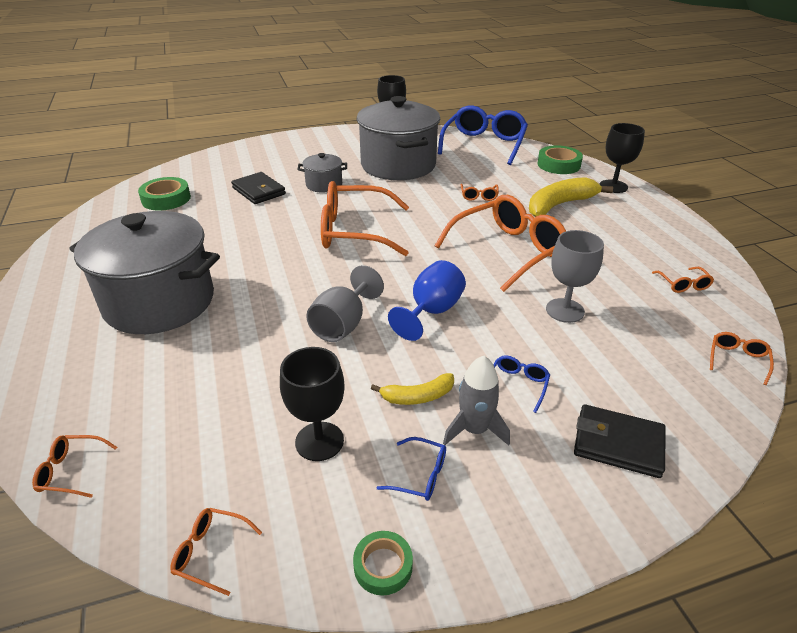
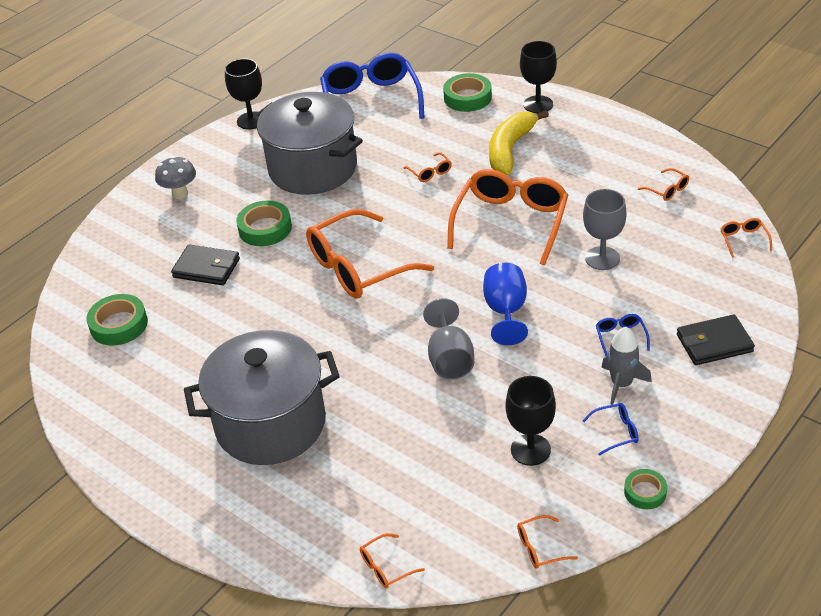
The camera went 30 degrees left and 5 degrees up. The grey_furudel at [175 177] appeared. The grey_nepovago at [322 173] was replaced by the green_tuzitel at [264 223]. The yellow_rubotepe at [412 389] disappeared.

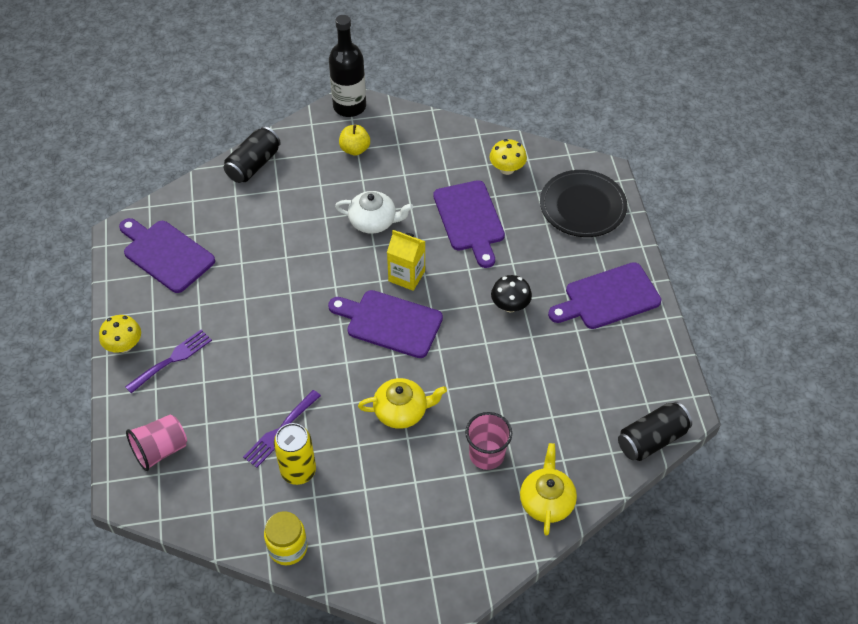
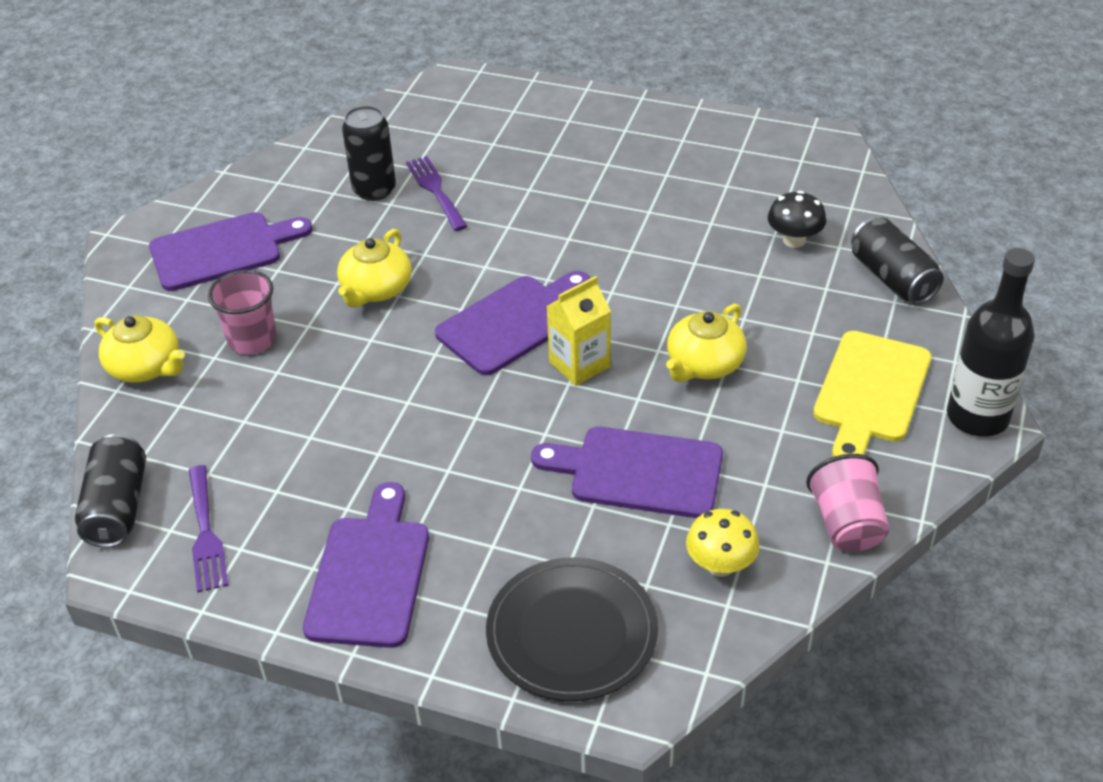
The camera went 120 degrees right and 10 degrees down. The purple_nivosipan moved from [167 255] to [231 251]. The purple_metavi moved from [168 361] to [208 529]. The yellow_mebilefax at [295 454] became the black_mebilefax at [369 153]. The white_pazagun at [374 212] became the yellow_pazagun at [706 343]. The black_furudel moved from [511 293] to [797 219]. The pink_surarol moved from [156 442] to [847 503]. The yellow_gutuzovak at [354 140] was replaced by the yellow_nivosipan at [872 394]. The yellow_furudel at [120 334] disappeared. The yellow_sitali at [286 538] disappeared.

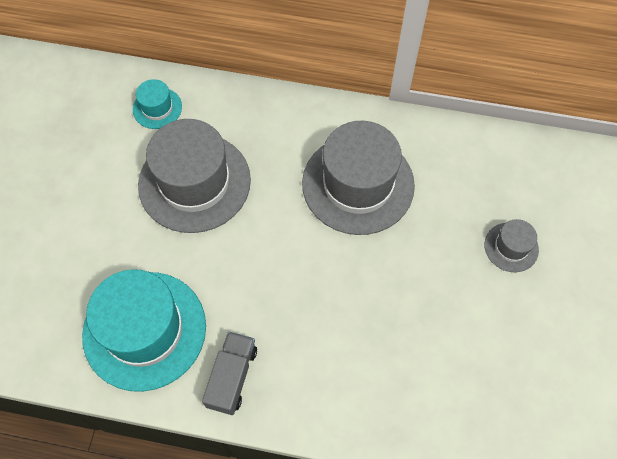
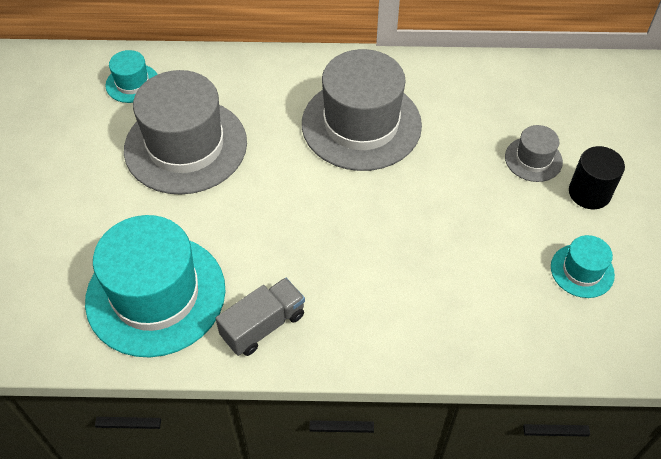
The camera went 10 degrees left and 10 degrees down. The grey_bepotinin at [229 373] turned 45 degrees clockwise. The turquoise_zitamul at [583 266] appeared. The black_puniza at [597 177] appeared.

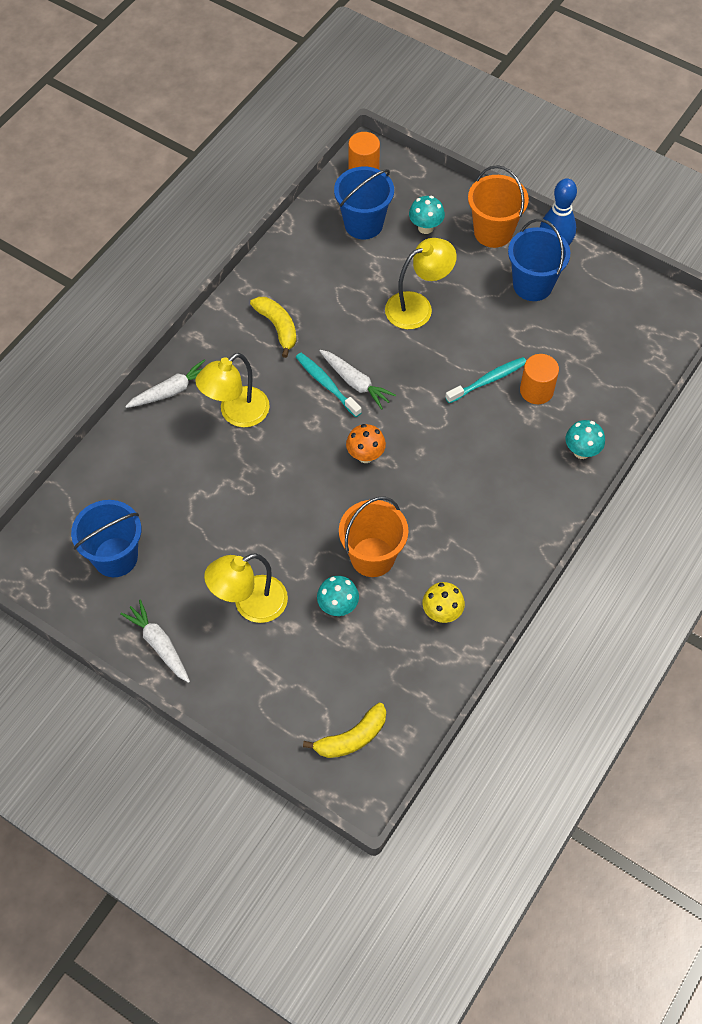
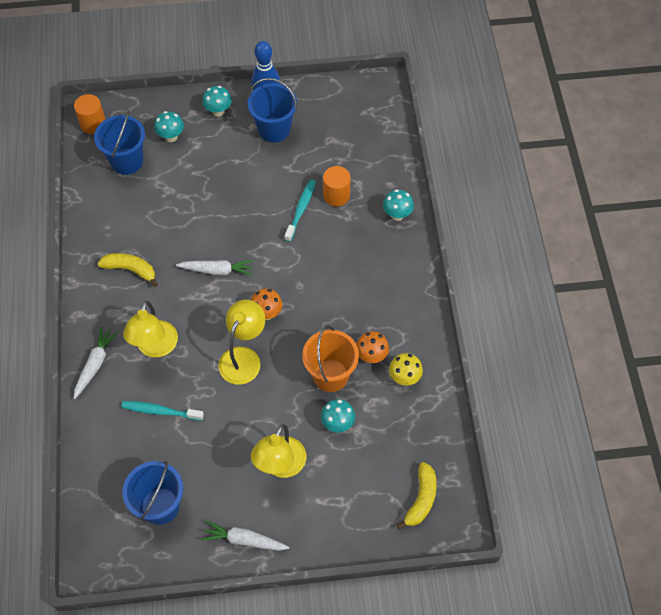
The camera went 40 degrees left and 0 degrees up. The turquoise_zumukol moved from [329 385] to [162 411]. The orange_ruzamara at [498 206] was replaced by the turquoise_furudel at [217 101]. The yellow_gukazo moved from [421 283] to [241 342]. The orange_furudel at [372 347] appeared.

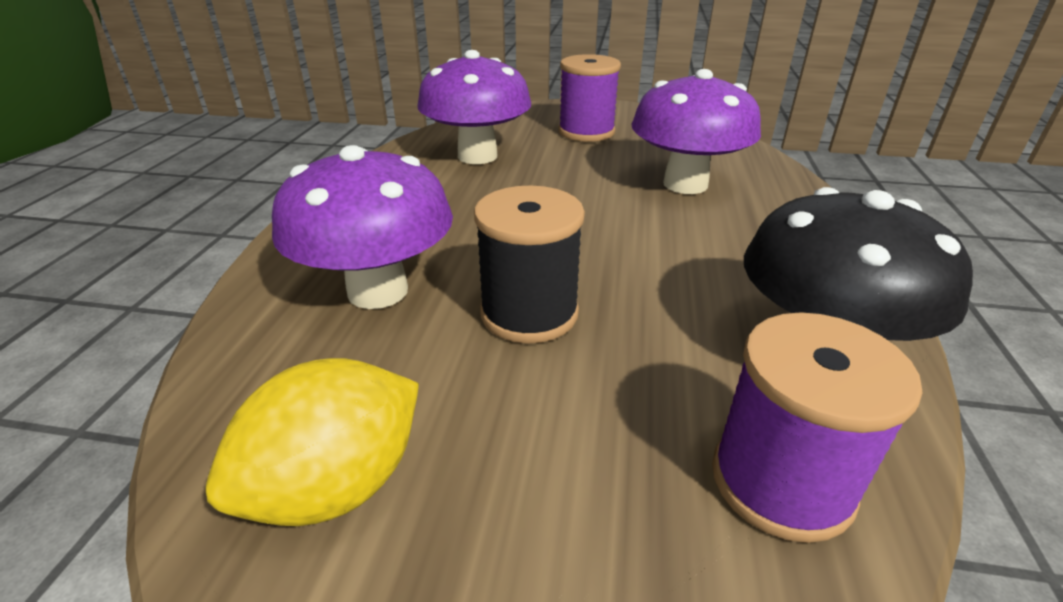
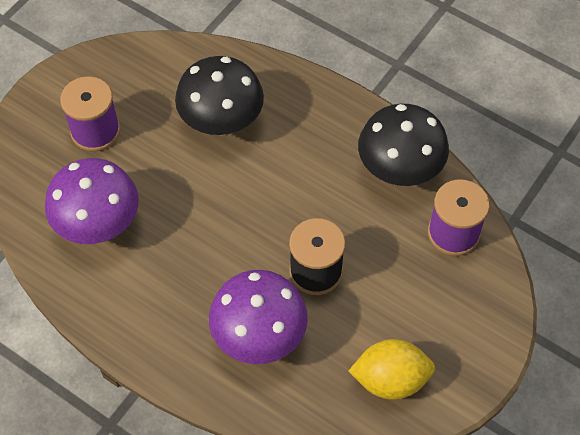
The camera went 65 degrees left and 25 degrees up. The purple_furudel at [696 131] became the black_furudel at [219 95]. The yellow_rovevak at [312 442] turned 75 degrees counterclockwise.

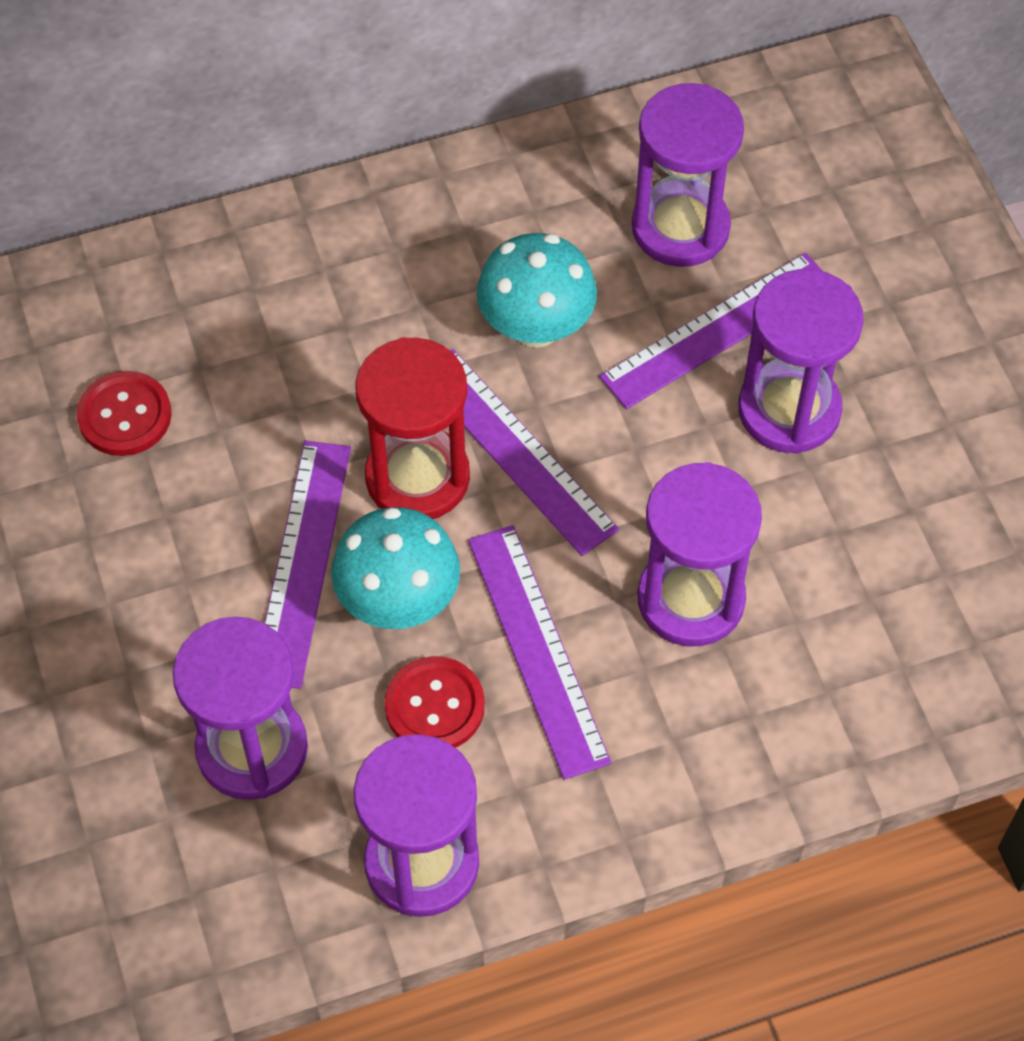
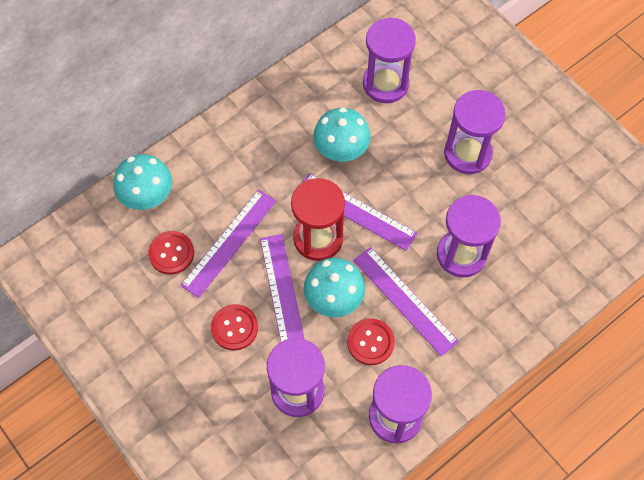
The camera went 20 degrees left and 5 degrees up. The turquoise_furudel at [142 182] appeared. The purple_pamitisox moved from [711 331] to [228 244]. The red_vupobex at [234 327] appeared.

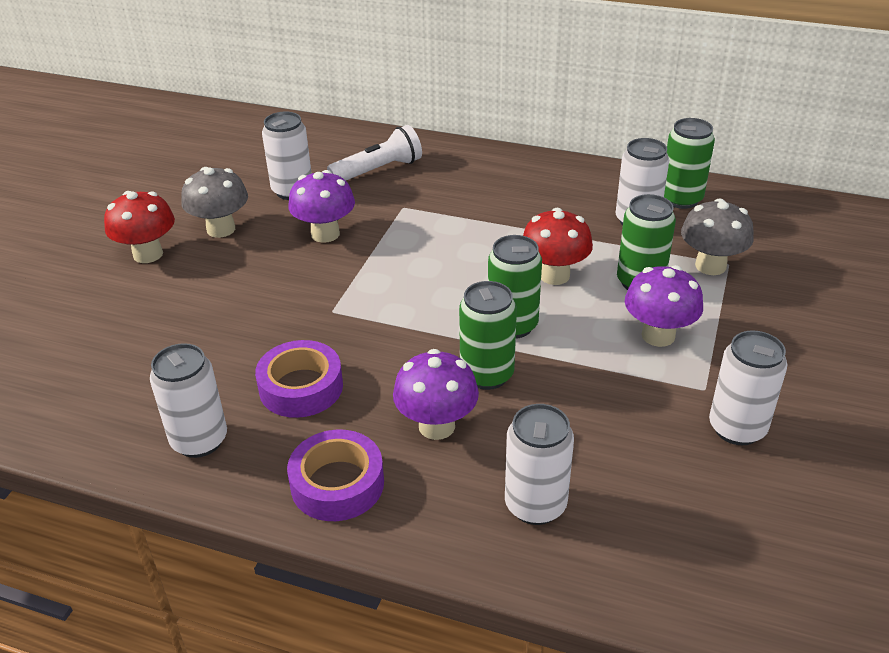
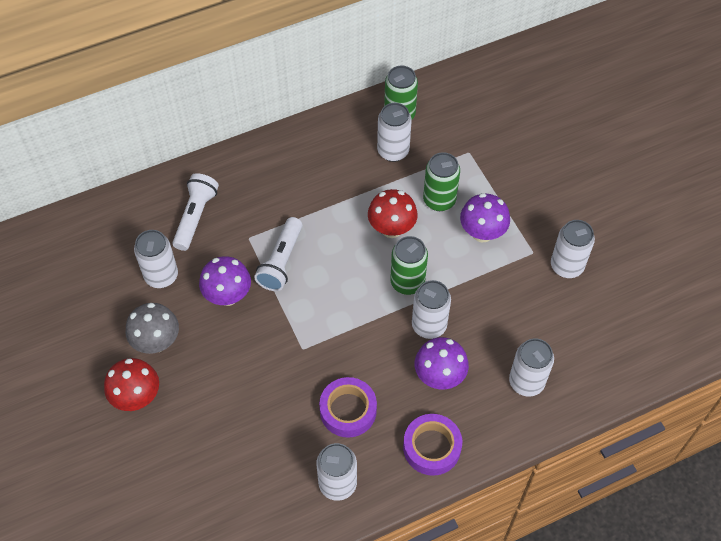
The camera went 45 degrees left and 20 degrees up. The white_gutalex at [278 254] appeared. The green_mebilefax at [488 335] became the white_mebilefax at [431 309]. The grey_furudel at [717 236] disappeared.

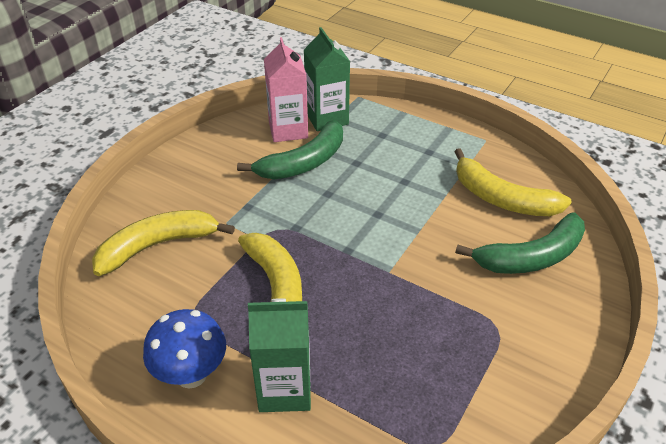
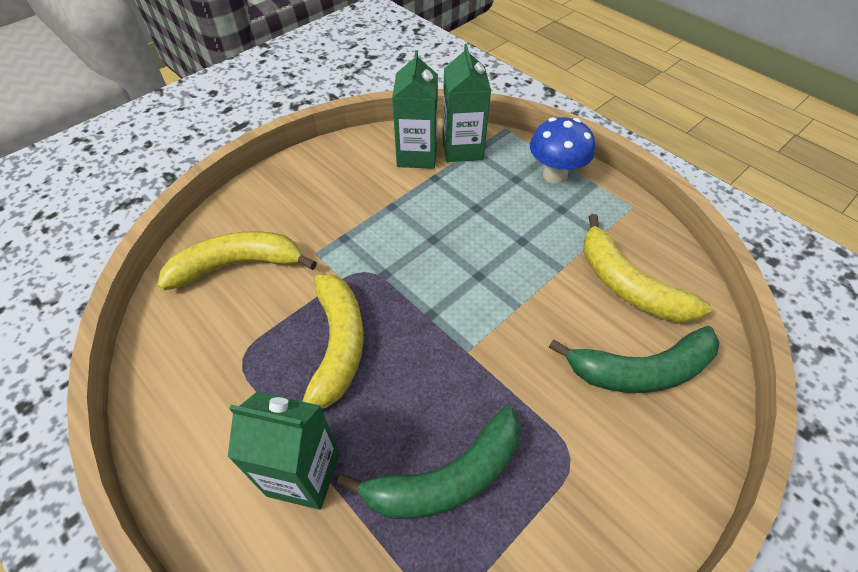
The camera went 15 degrees right and 10 degrees up. The green_rubotepe moved from [290 149] to [428 462]. The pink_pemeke at [286 89] became the green_pemeke at [415 109]. The blue_furudel moved from [184 349] to [562 150].

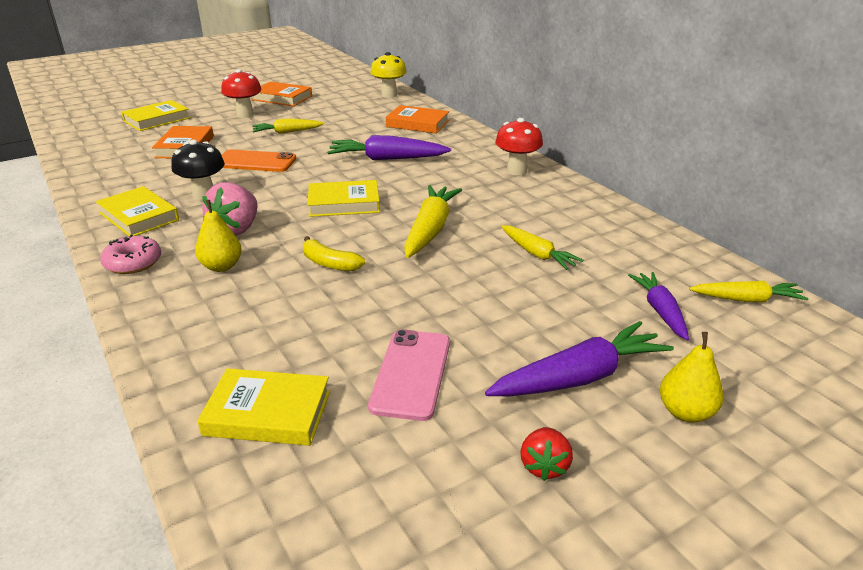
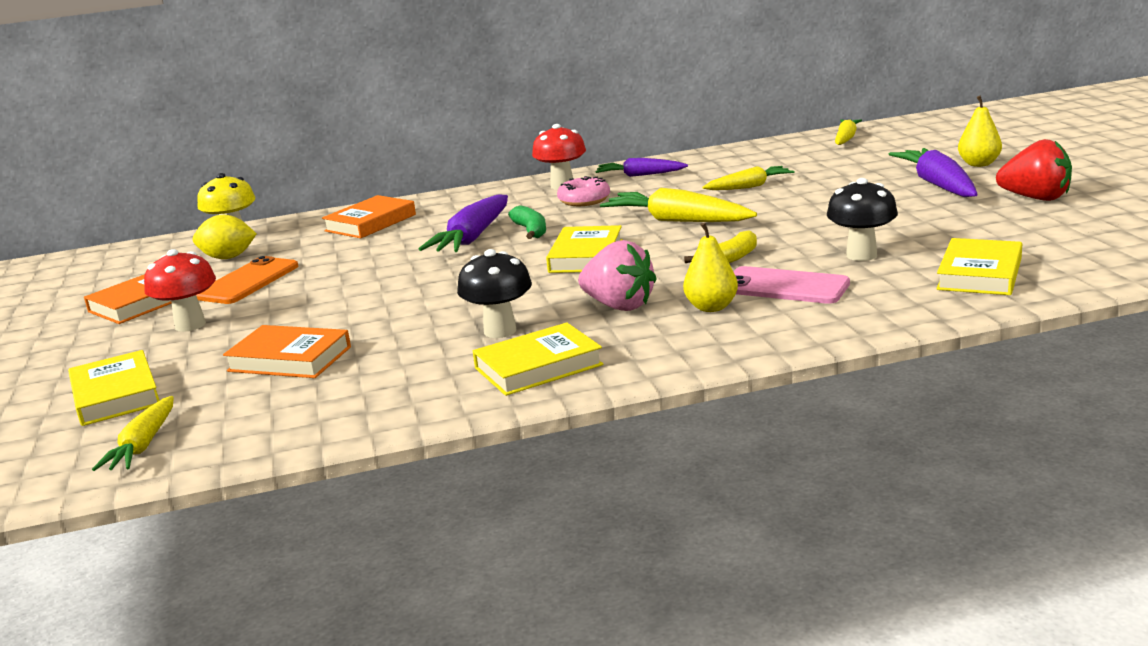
The camera went 70 degrees left and 10 degrees down. The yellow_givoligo moved from [288 126] to [133 433]. The yellow_rovevak at [224 237] appeared. The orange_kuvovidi moved from [259 160] to [247 280]. The green_rubotepe at [527 222] appeared. The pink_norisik moved from [130 254] to [583 191]. The purple_givoligo moved from [658 306] to [642 167]. The pink_kuvovidi moved from [409 375] to [791 285]. The black_furudel at [862 219] appeared. The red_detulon at [546 454] changed to 1.69 times the size.

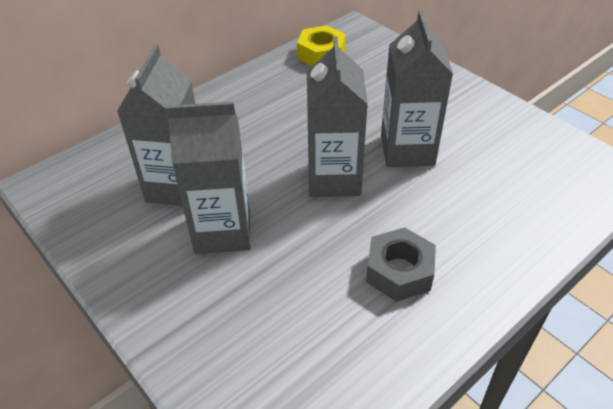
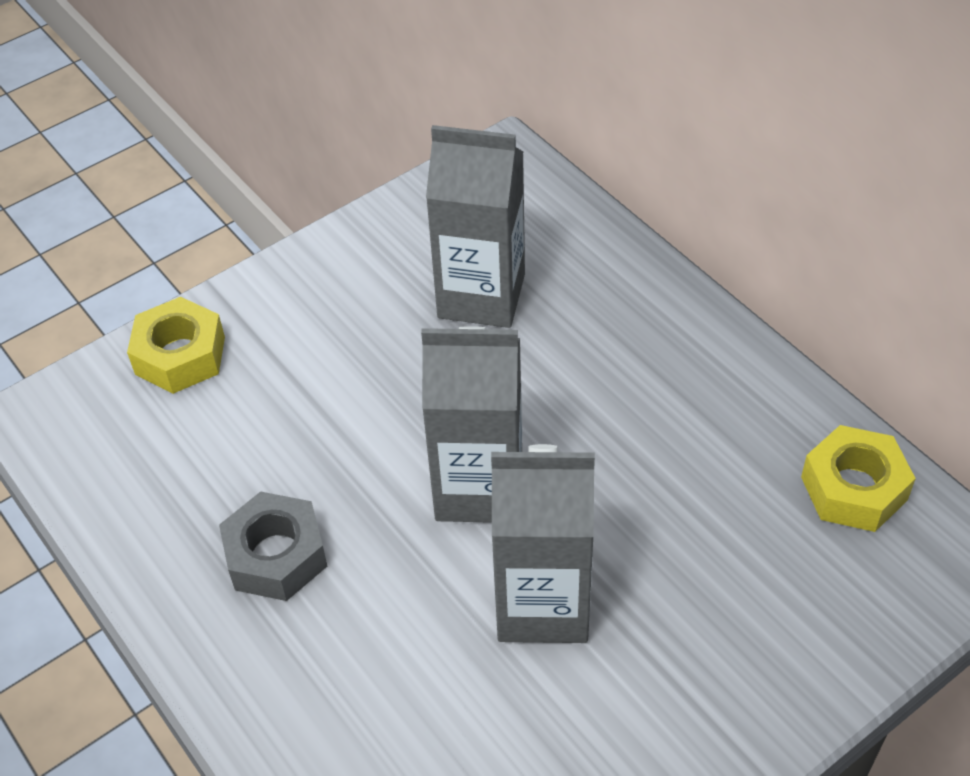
The camera went 95 degrees right and 5 degrees up. The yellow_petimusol at [176 345] appeared. The grey_pemeke at [208 177] disappeared.

